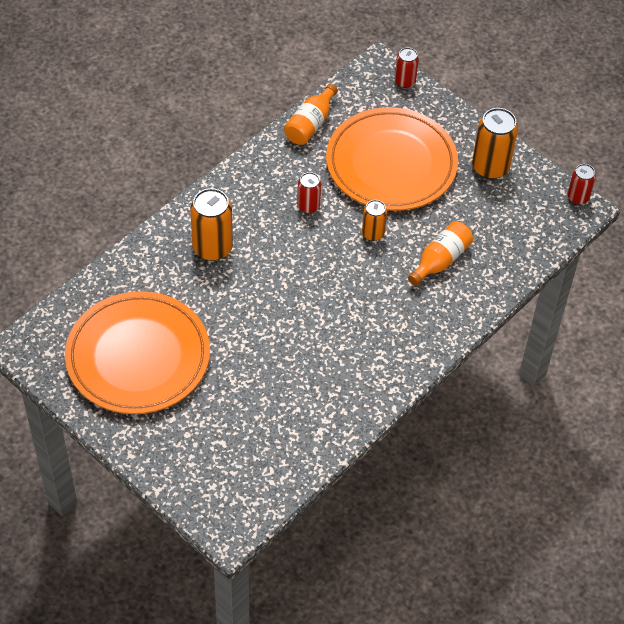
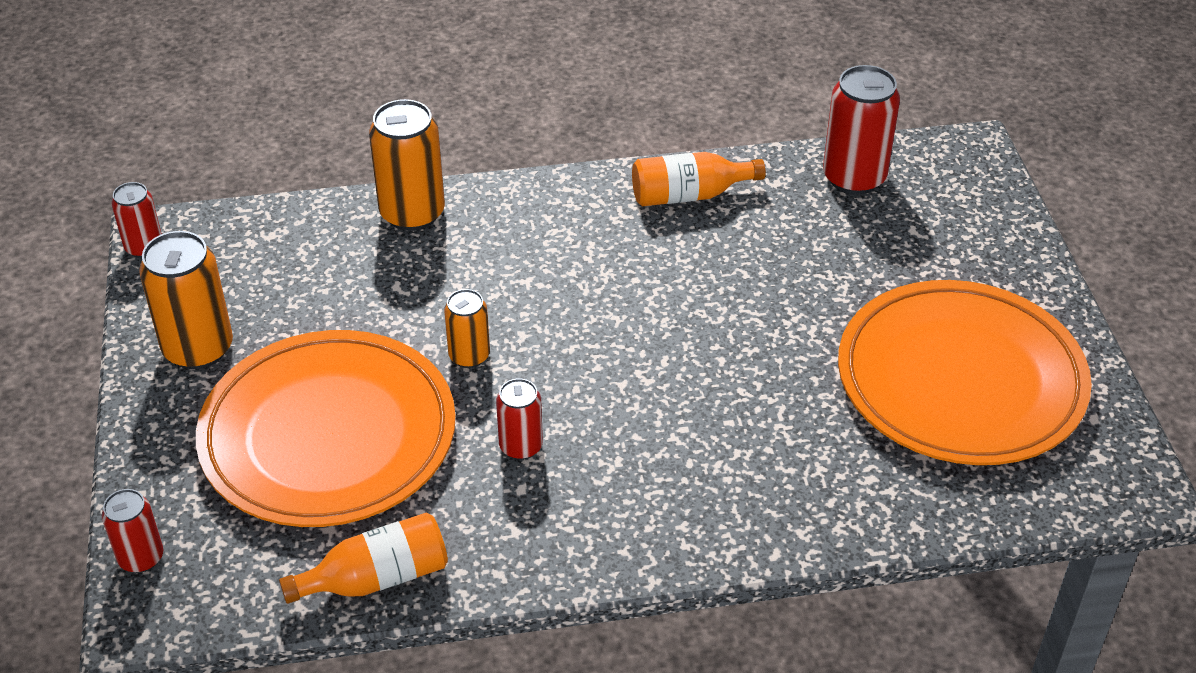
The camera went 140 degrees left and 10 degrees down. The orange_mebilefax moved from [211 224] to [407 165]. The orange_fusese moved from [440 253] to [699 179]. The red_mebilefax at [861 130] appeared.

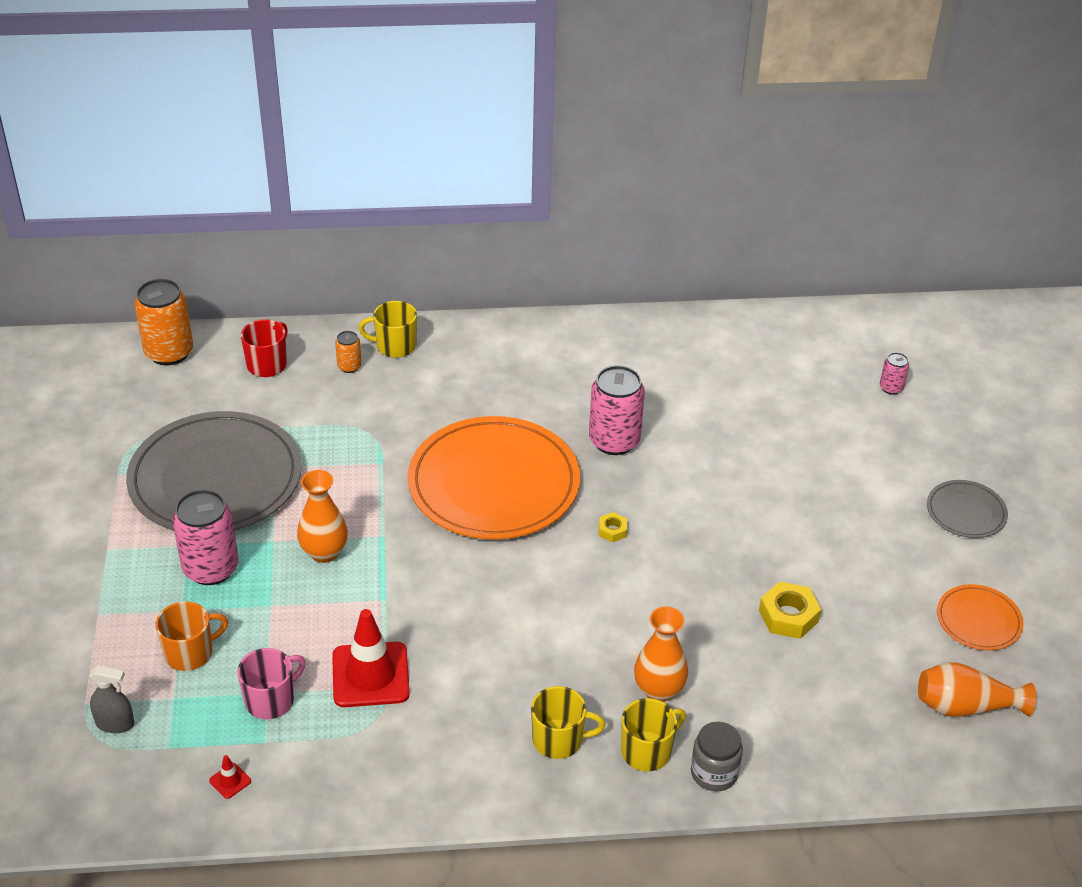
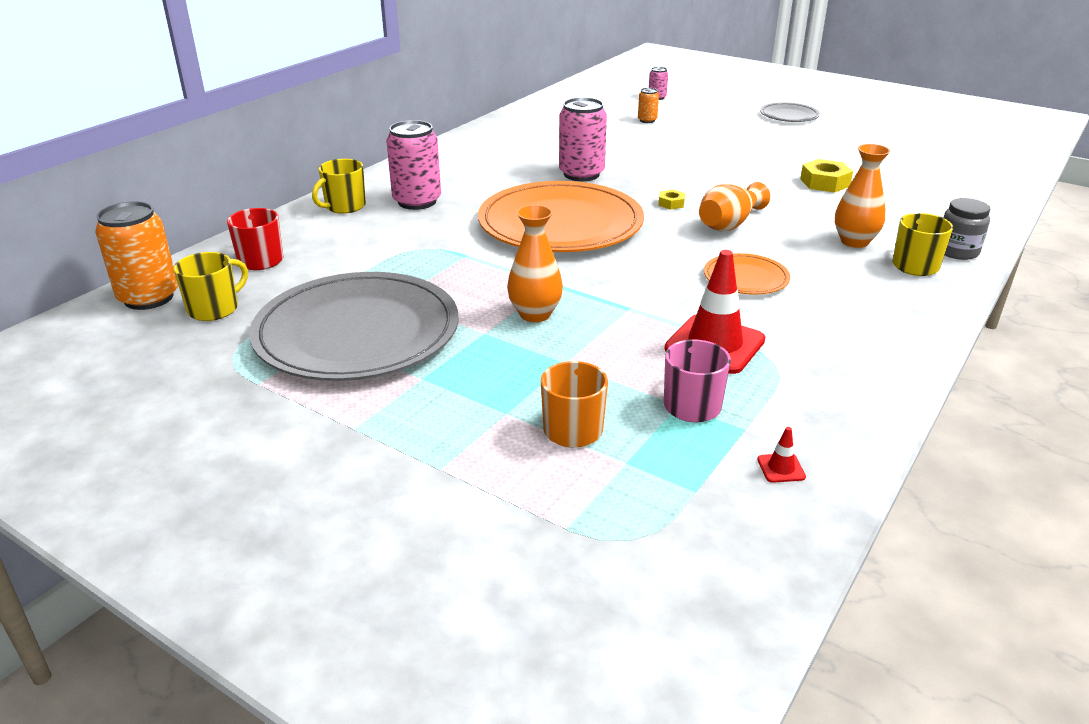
The camera went 50 degrees left and 10 degrees down. The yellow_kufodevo moved from [568 722] to [211 286]. The pink_mebilefax moved from [206 537] to [413 165]. The orange_mebilefax moved from [348 352] to [648 105]. The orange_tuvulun moved from [977 689] to [734 207]. The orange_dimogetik moved from [980 617] to [747 274]. The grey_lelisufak at [112 699] disappeared.

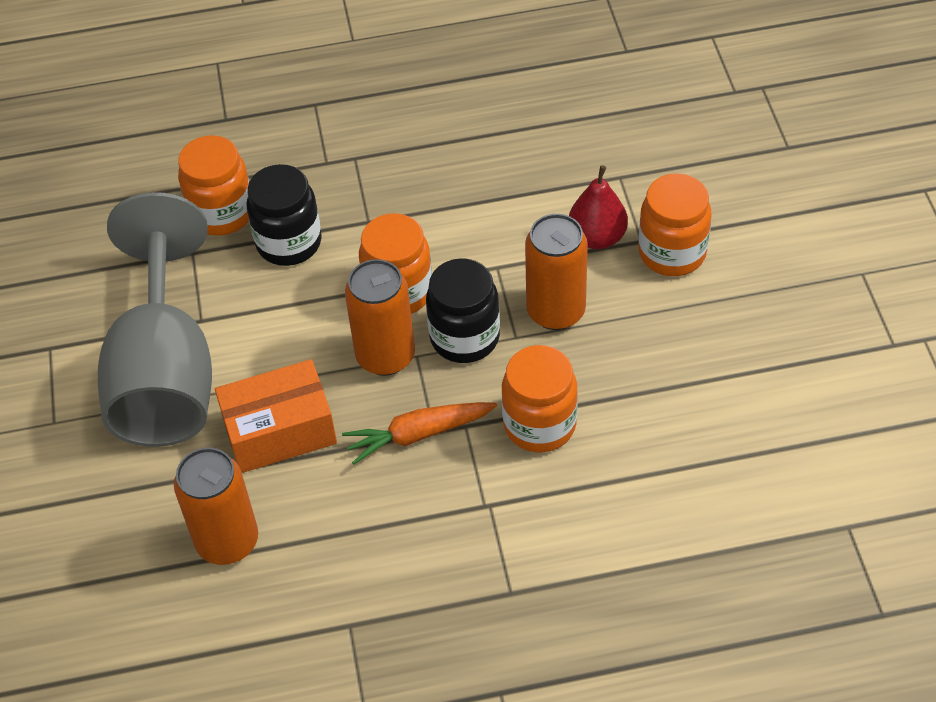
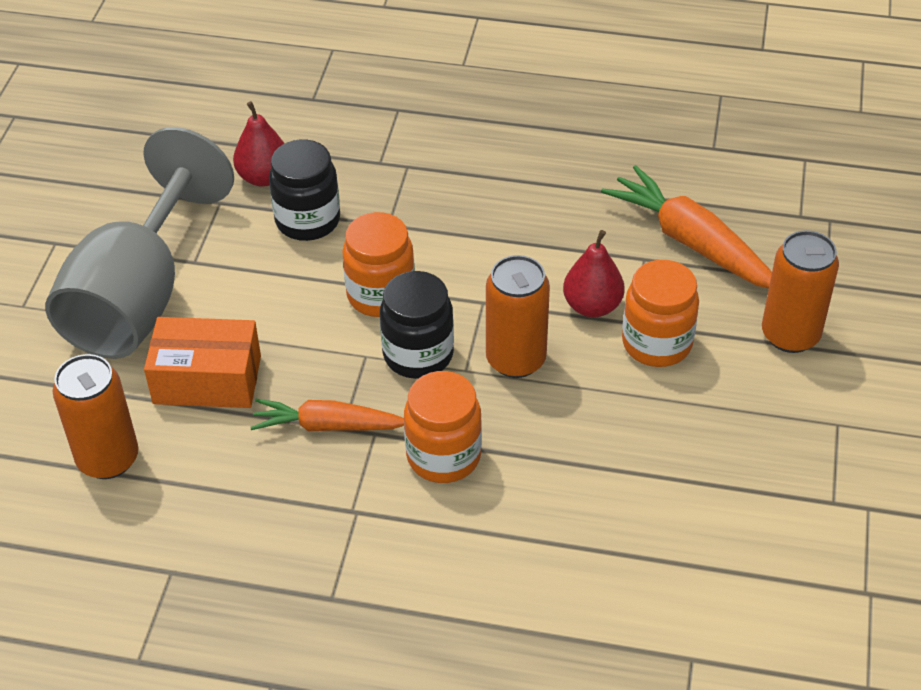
The camera went 20 degrees right and 5 degrees down. The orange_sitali at [213 185] was replaced by the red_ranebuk at [259 144]. The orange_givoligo at [686 227] appeared. The orange_mebilefax moved from [380 317] to [800 291].

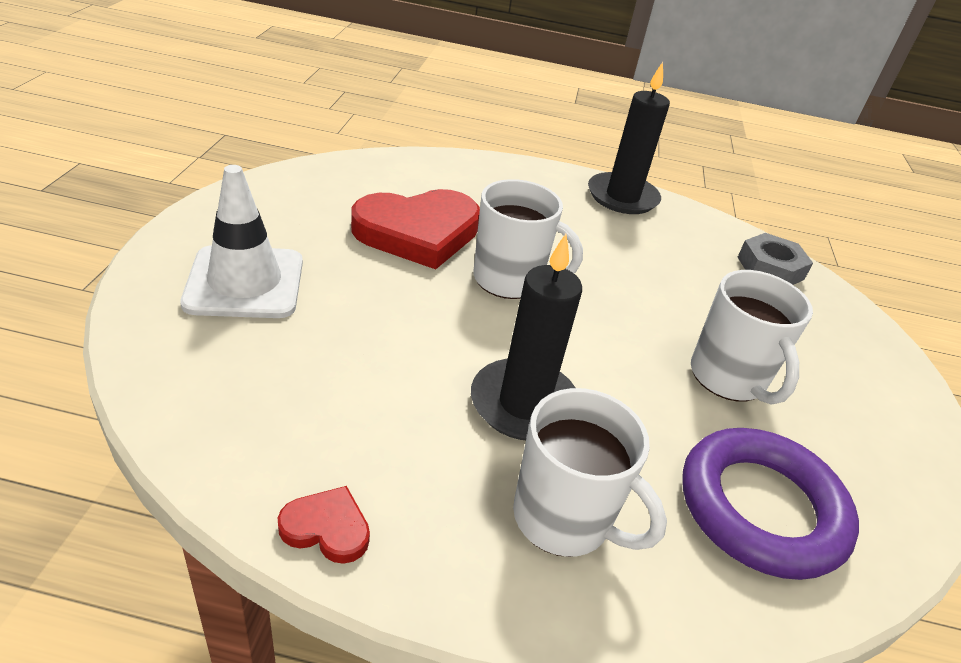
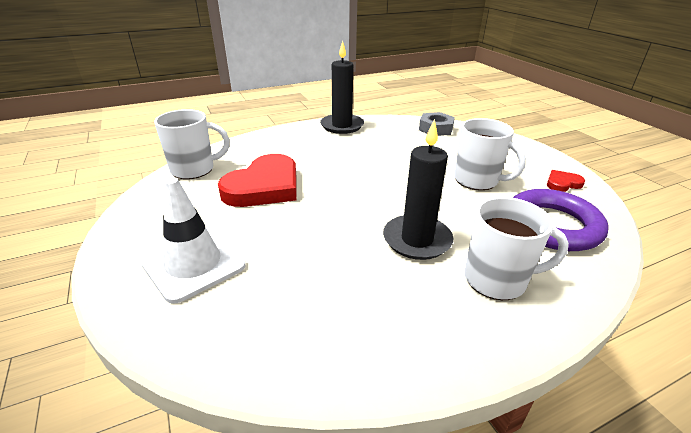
The camera went 30 degrees left and 5 degrees down. The white_kufodevo moved from [528 239] to [191 144]. The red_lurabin moved from [324 525] to [566 181].

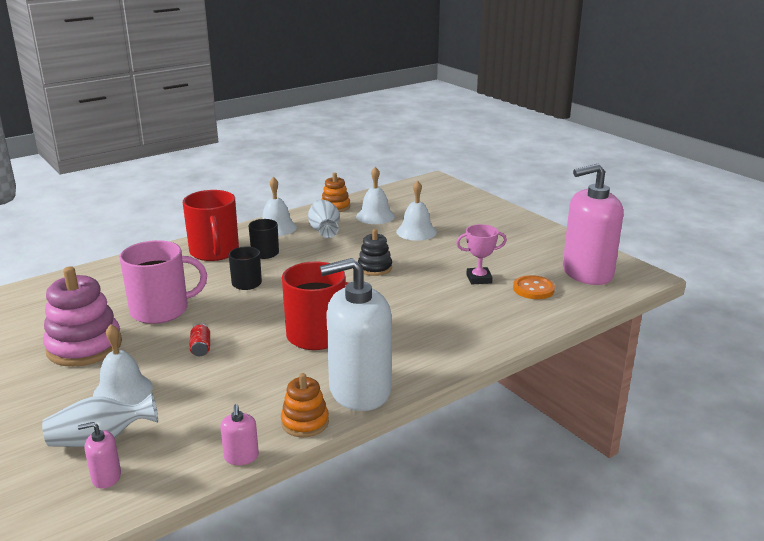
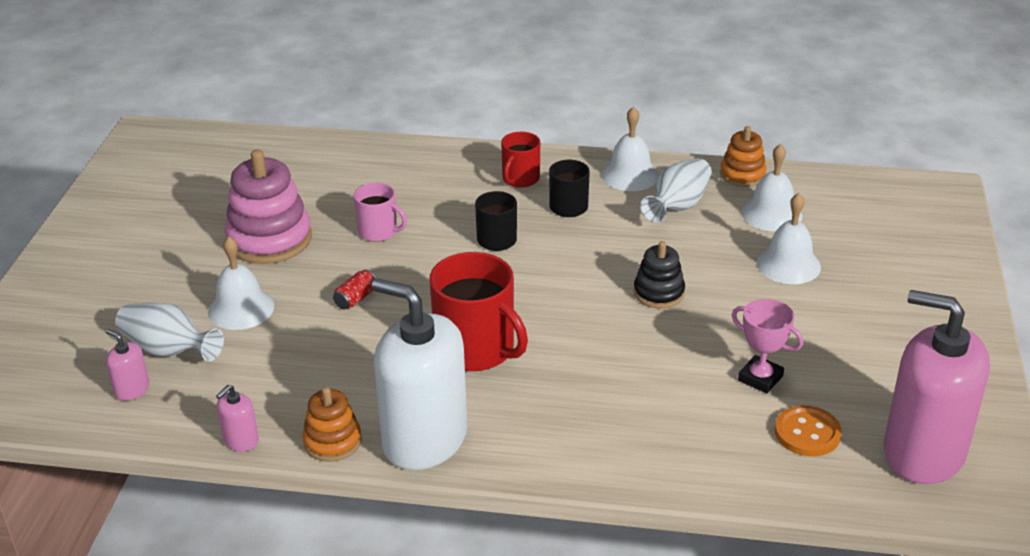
The camera went 45 degrees right and 10 degrees up. The pink_kufodevo at [163 282] changed to 0.56 times the size. The red_kufodevo at [211 225] changed to 0.56 times the size.

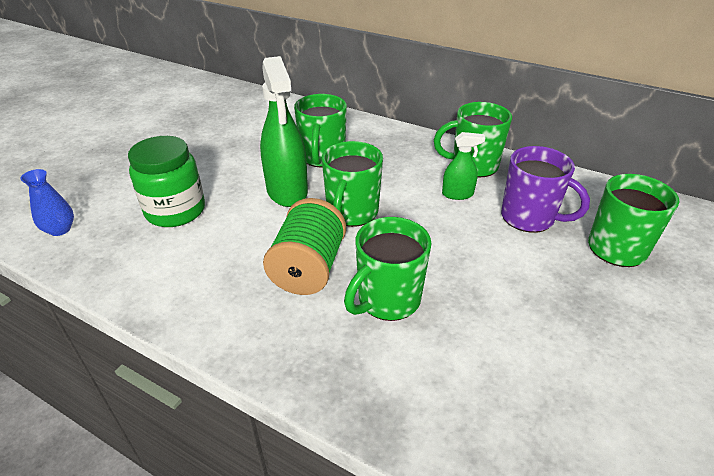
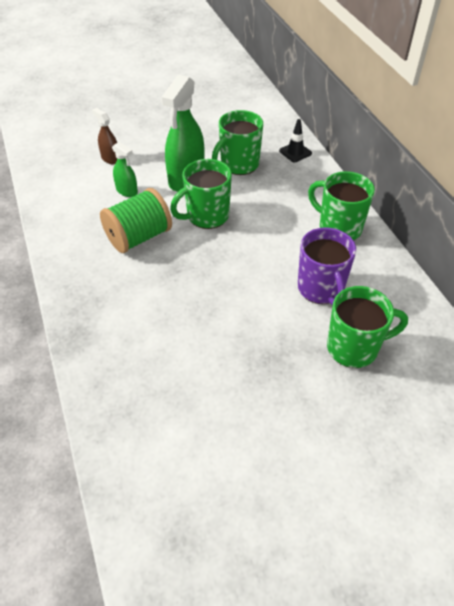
The camera went 40 degrees right and 10 degrees up. The green_sitali at [166 181] was replaced by the brown_lelisufak at [104 136]. The green_lelisufak moved from [463 166] to [125 169]. The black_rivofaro at [295 140] appeared. The blue_tuvulun at [47 202] disappeared. The green_kufodevo at [388 269] disappeared.

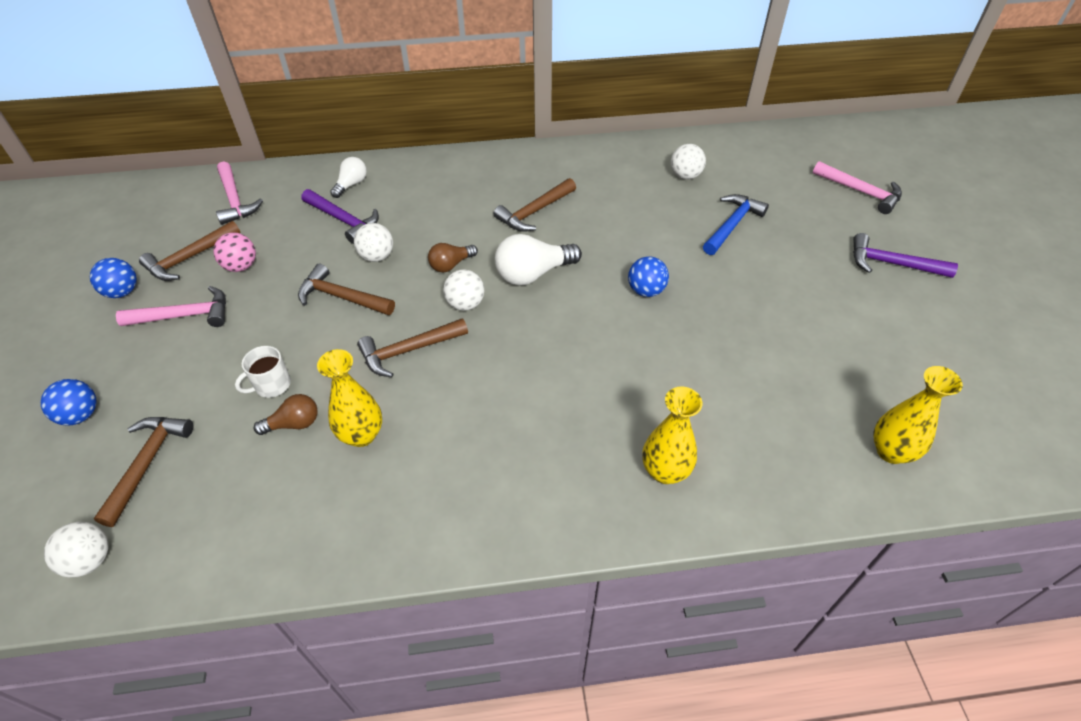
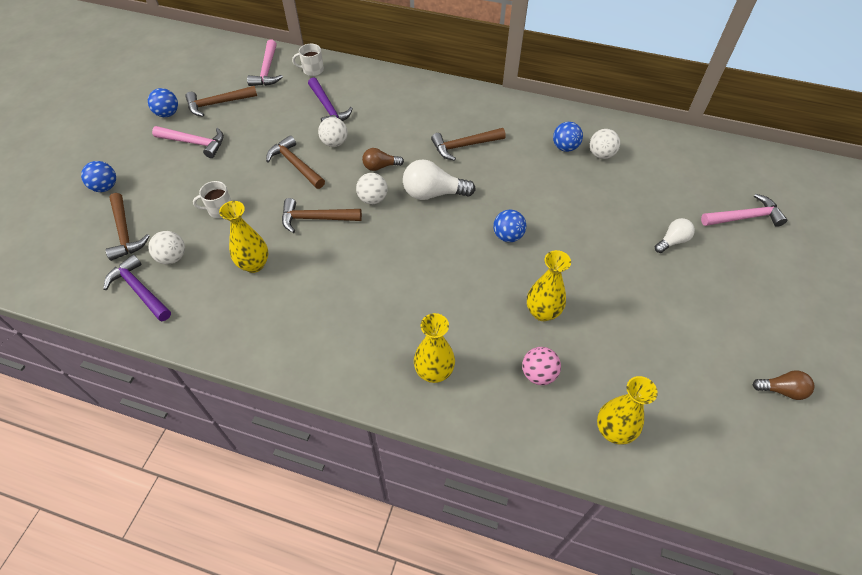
The camera went 25 degrees right and 5 degrees up. The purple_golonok moved from [905 255] to [137 287]. The brown_golonok at [143 472] turned 120 degrees clockwise. The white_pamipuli moved from [76 550] to [166 247]. The white_kufodevo at [308 60] appeared. The pink_pamipuli moved from [234 252] to [541 366]. The yellow_tuvulun at [549 285] appeared. The blue_pamipuli at [568 137] appeared. The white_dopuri moved from [348 177] to [675 235]. The pink_golonok at [857 187] turned 75 degrees counterclockwise. The brown_dopuri moved from [286 414] to [784 385]. The blue_golonok at [736 224] disappeared.

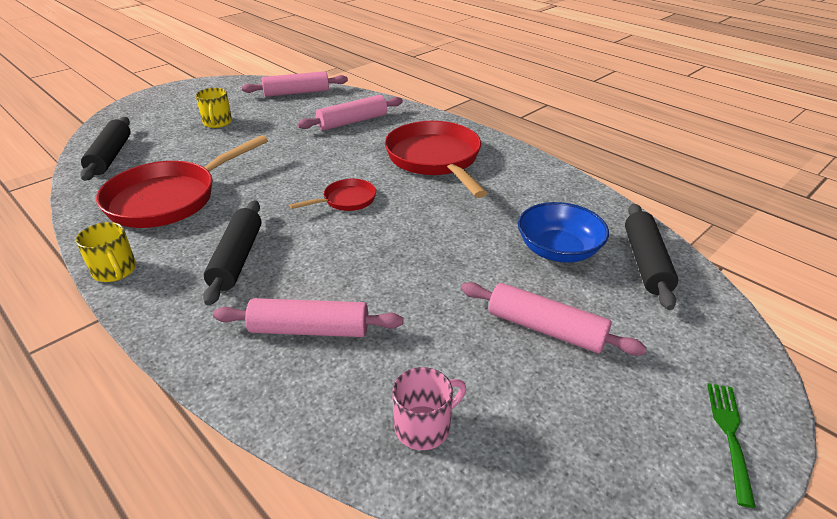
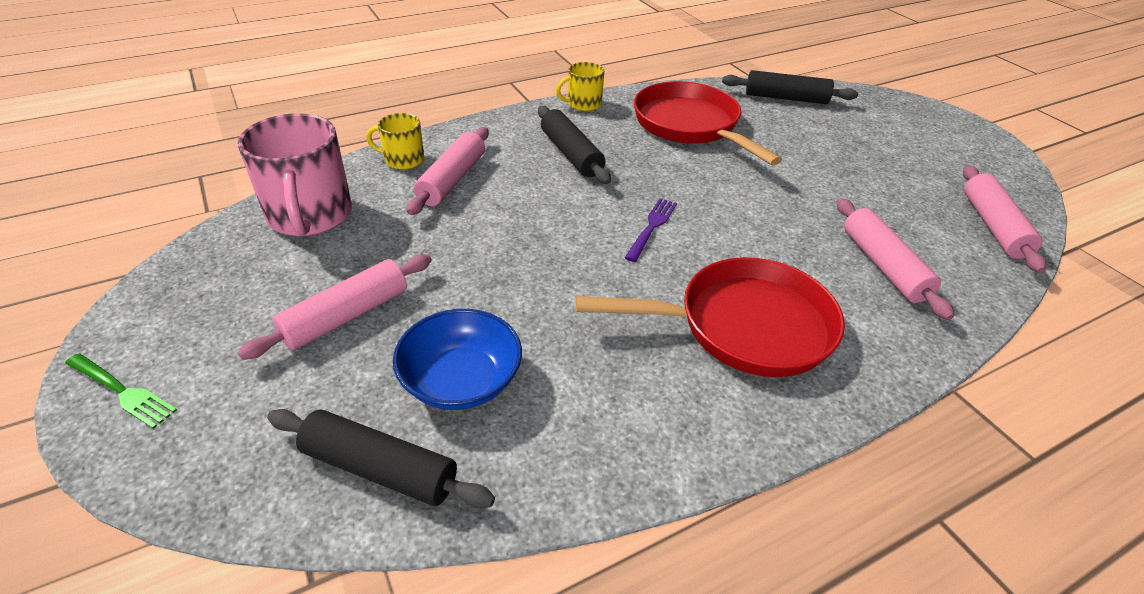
The camera went 105 degrees right and 5 degrees up. The pink_kufodevo at [429 408] changed to 1.90 times the size. The yellow_kufodevo moved from [214 108] to [395 141]. The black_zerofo at [232 253] turned 45 degrees clockwise. The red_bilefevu at [332 195] was replaced by the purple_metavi at [651 230].

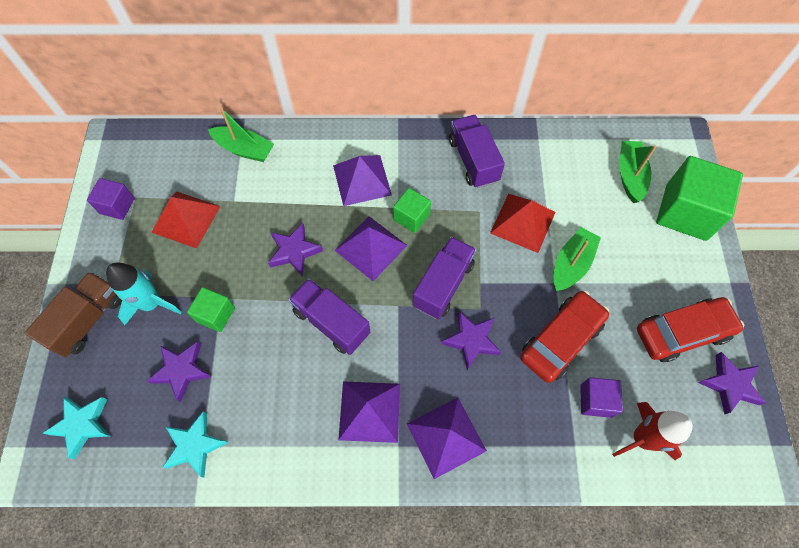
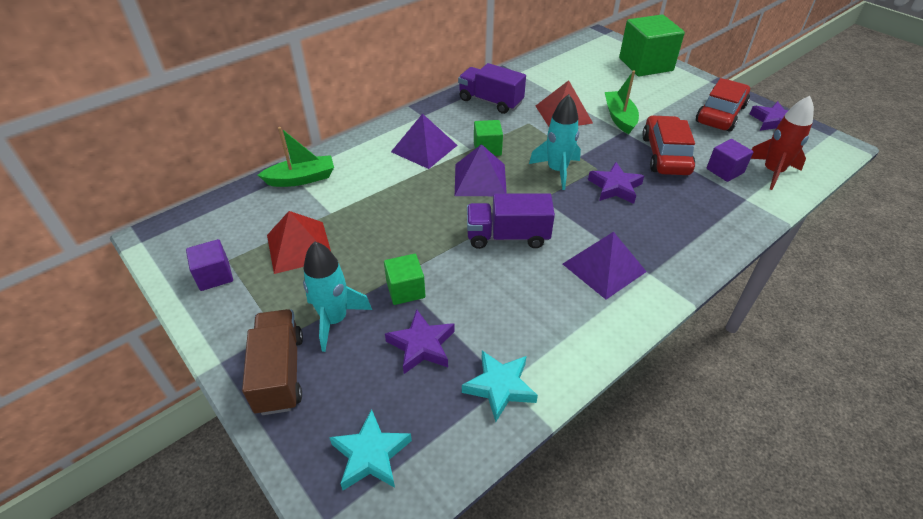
The camera went 40 degrees left and 20 degrees down. The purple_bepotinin at [444 278] was replaced by the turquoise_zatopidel at [555 142]. The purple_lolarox at [295 249] disappeared. The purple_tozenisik at [447 438] disappeared. The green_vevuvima at [638 172] disappeared.

